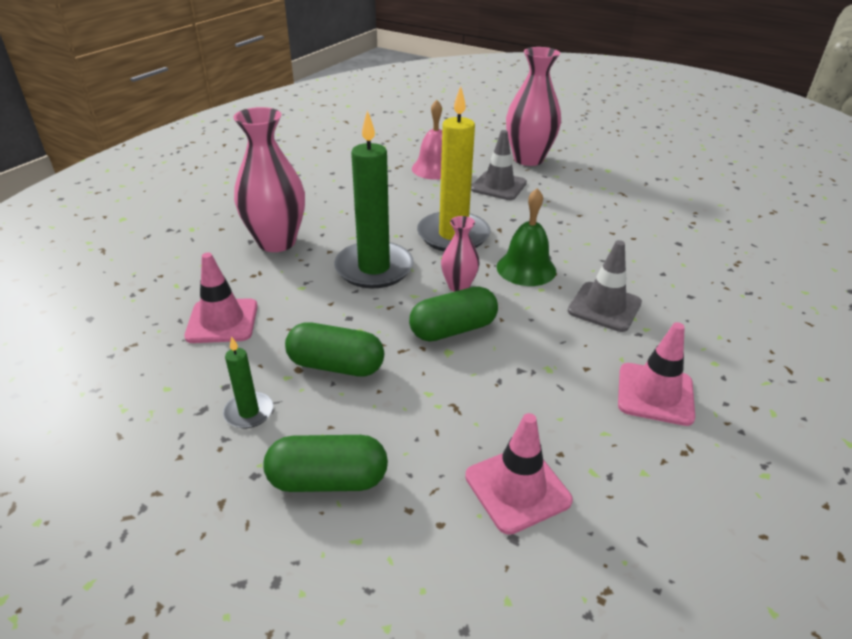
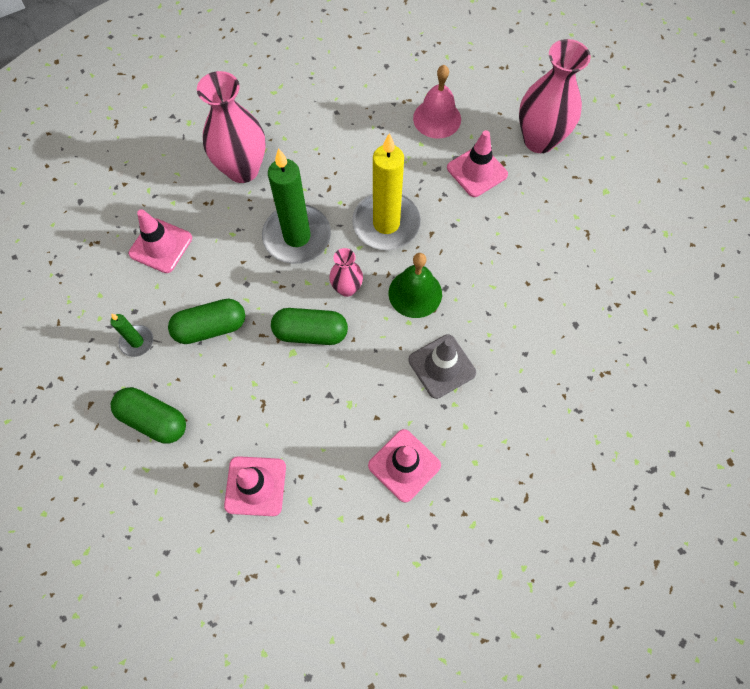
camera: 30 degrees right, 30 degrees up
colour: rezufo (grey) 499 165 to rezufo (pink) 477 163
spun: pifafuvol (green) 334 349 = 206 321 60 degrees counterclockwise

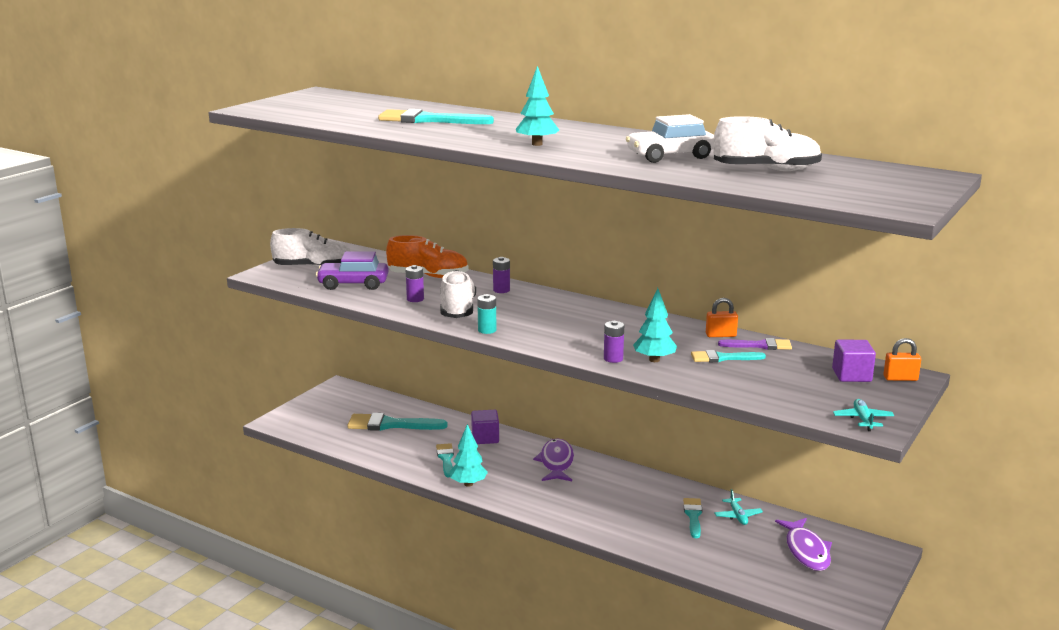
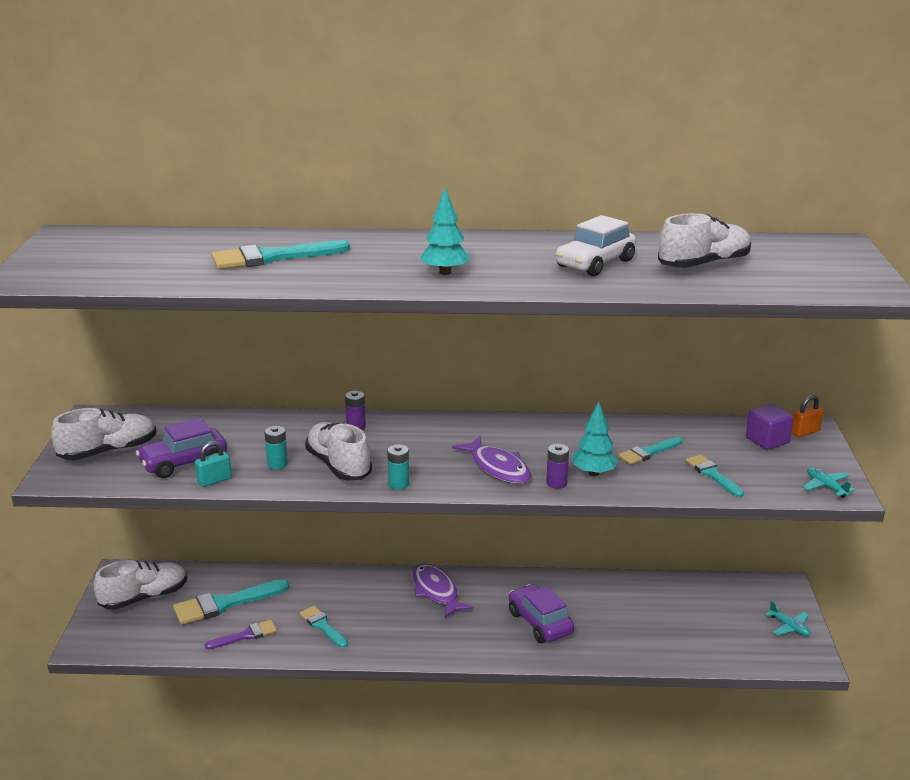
camera: 30 degrees left, 5 degrees up
missing: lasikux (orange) 427 256; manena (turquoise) 469 455; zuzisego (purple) 485 427; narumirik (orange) 722 317
appeared: lasikux (white) 140 585; narumirik (turquoise) 213 464; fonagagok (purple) 541 613
relocated: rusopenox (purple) 755 344 to 241 634; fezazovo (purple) 803 544 to 491 460; rusopenox (turquoise) 692 518 to 715 476; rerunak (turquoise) 738 507 to 787 618
colour: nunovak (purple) 414 283 to nunovak (turquoise) 276 447

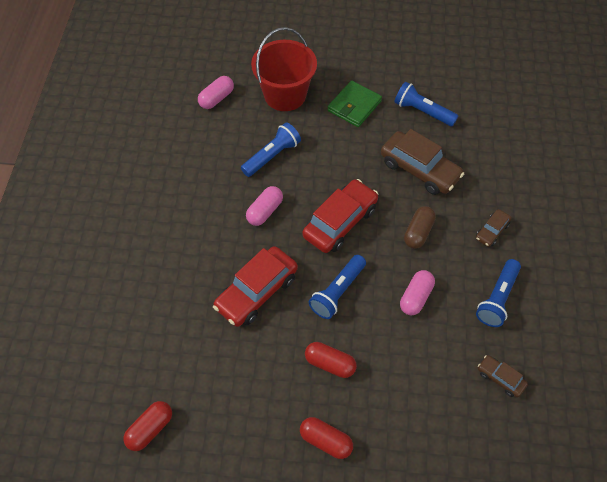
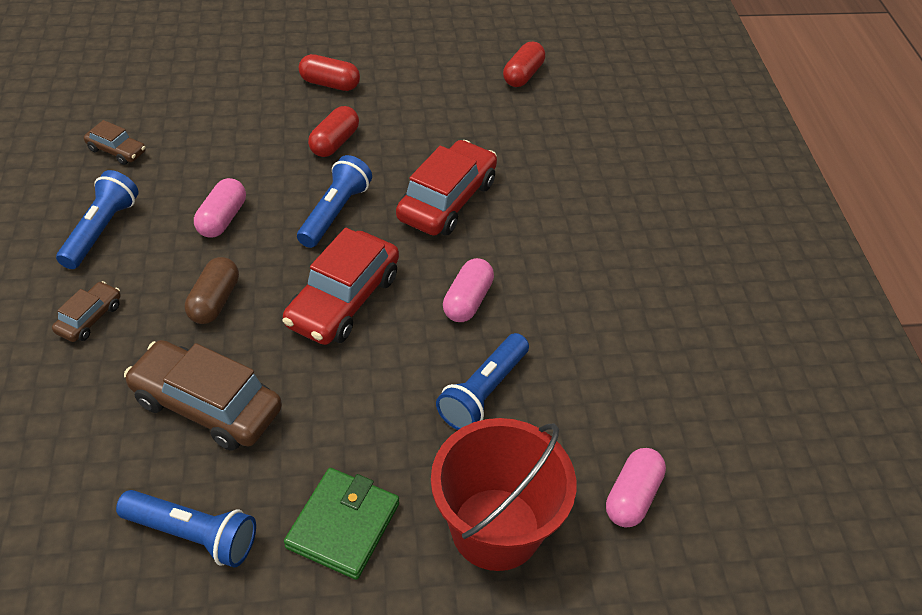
camera: 165 degrees right, 10 degrees down
spun: pifafuvol (red) 331 360 = 333 131 75 degrees counterclockwise

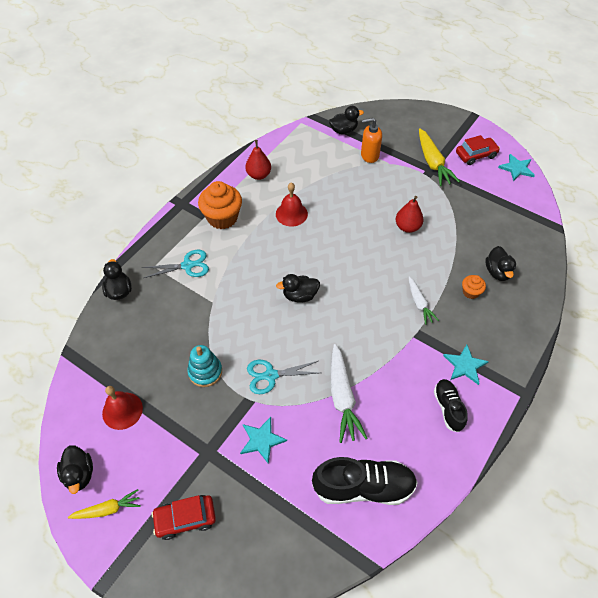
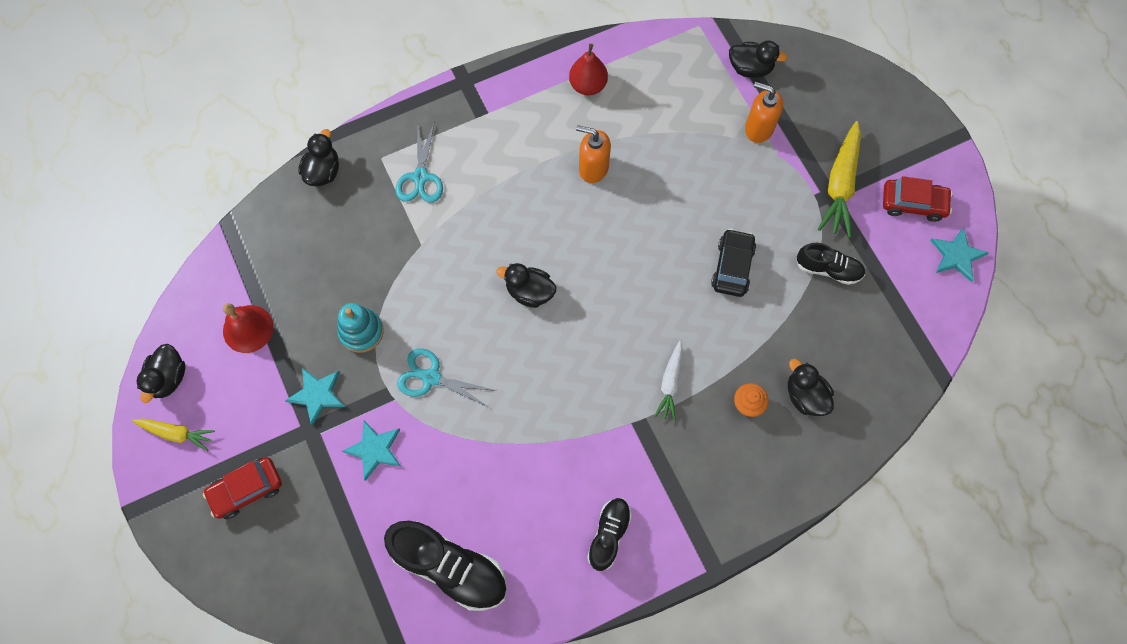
camera: 30 degrees right, 15 degrees up
missing: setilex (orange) 220 205; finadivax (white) 349 393
appeared: lasikux (black) 830 264
relocated: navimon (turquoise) 466 364 to 315 397
exchanged: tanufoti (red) 292 204 to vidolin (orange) 593 154; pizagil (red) 410 214 to fonagagok (black) 733 263
spun: fonagagok (red) 183 517 = 242 488 45 degrees counterclockwise; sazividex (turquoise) 175 264 = 419 162 75 degrees clockwise; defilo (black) 501 263 = 811 387 120 degrees clockwise

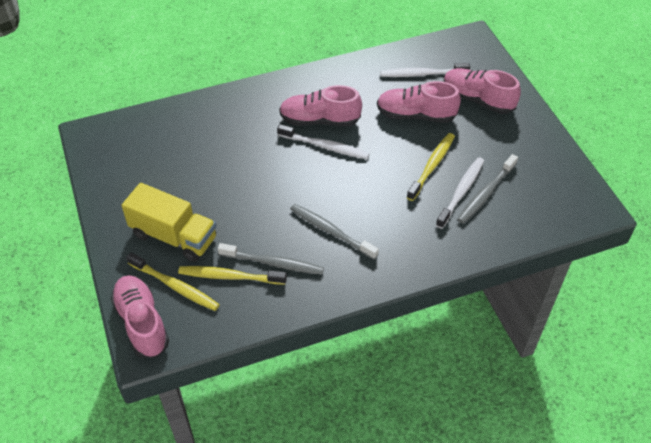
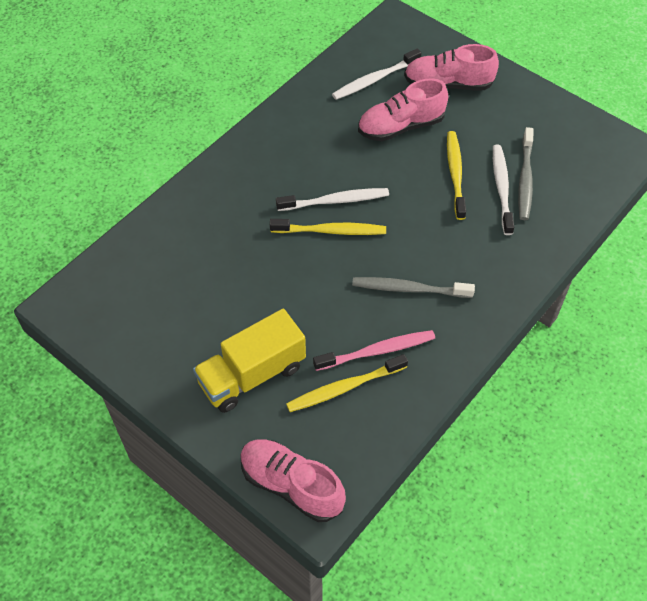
camera: 30 degrees left, 5 degrees up
missing: lasikux (pink) 320 105
relocated: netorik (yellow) 173 281 to 328 227
colour: netorik (grey) 271 259 to netorik (pink) 374 350
spun: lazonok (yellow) 168 222 = 249 361 150 degrees clockwise

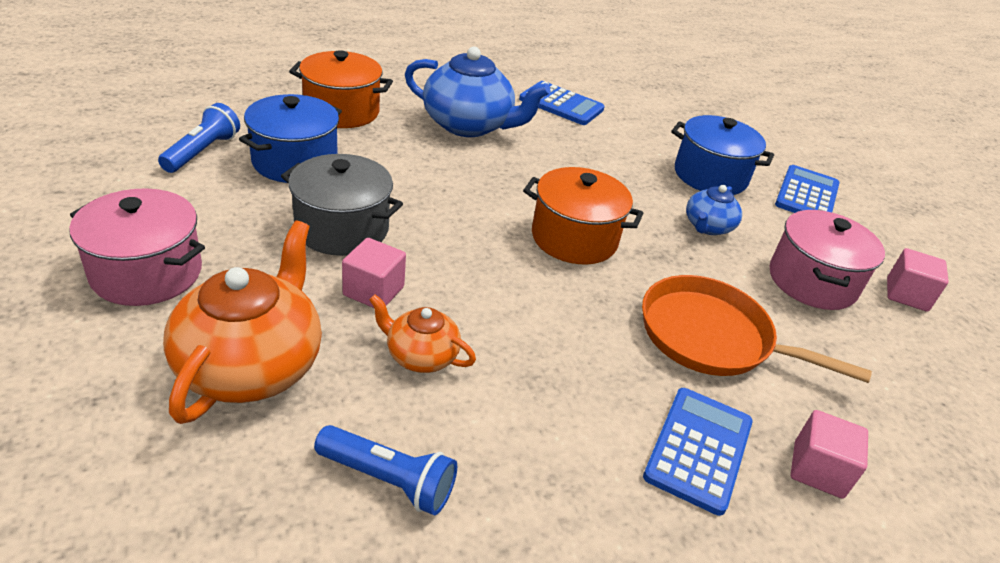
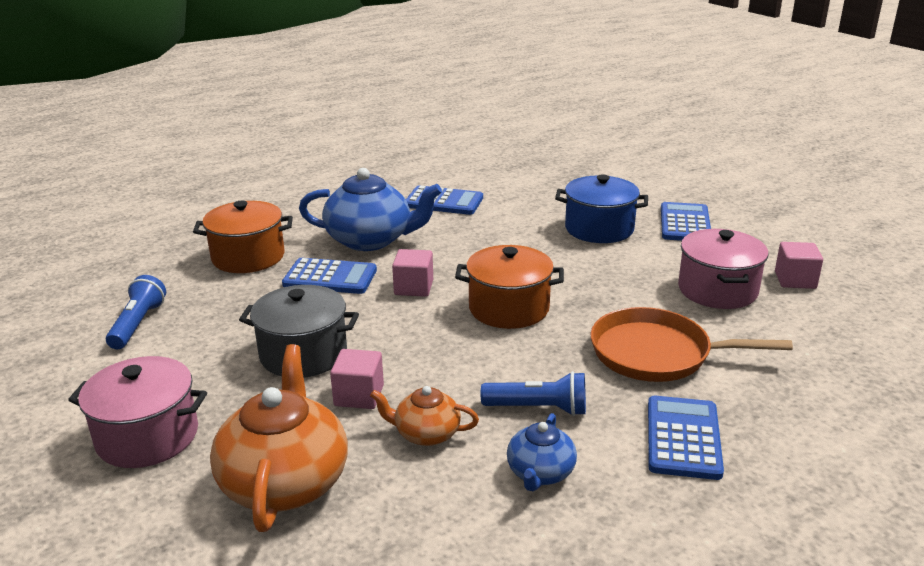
camera: 10 degrees left, 10 degrees down
missing: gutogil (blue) 290 138
appeared: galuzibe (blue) 329 276
relocated: zuzisego (pink) 829 454 to 412 273; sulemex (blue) 385 470 to 533 393; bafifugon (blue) 714 210 to 542 452

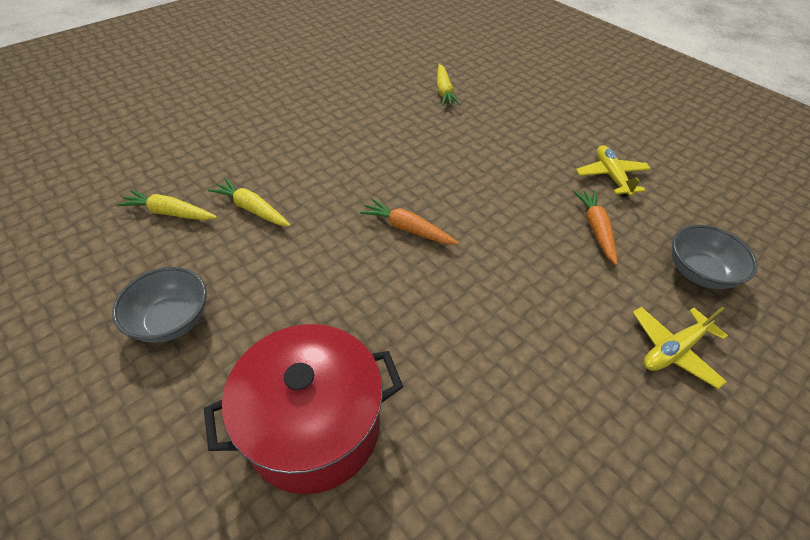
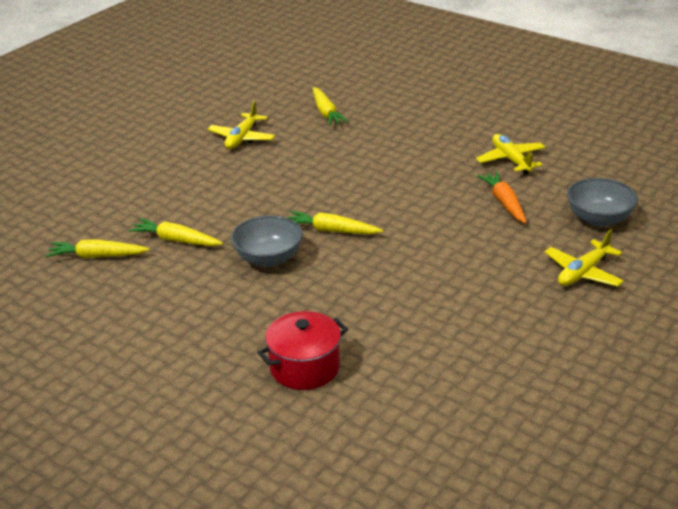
camera: 10 degrees left, 15 degrees down
appeared: rerunak (yellow) 241 125
relocated: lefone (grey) 159 305 to 267 241
colour: finadivax (orange) 409 221 to finadivax (yellow) 335 222
size: gutogil (red) 303 409 = 302 350 x0.64

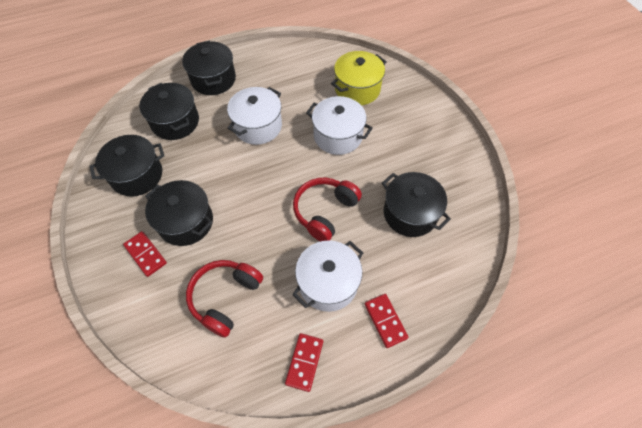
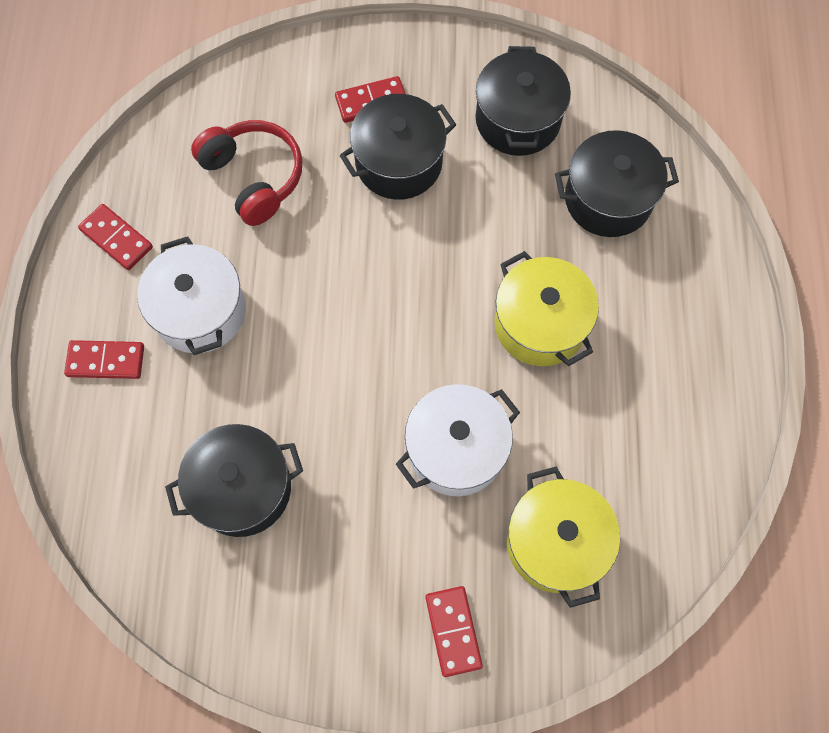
camera: 115 degrees right, 10 degrees up
missing: gutogil (black) 209 68; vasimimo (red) 327 209
appeared: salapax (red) 454 631
colour: gutogil (white) 254 116 to gutogil (yellow) 547 308

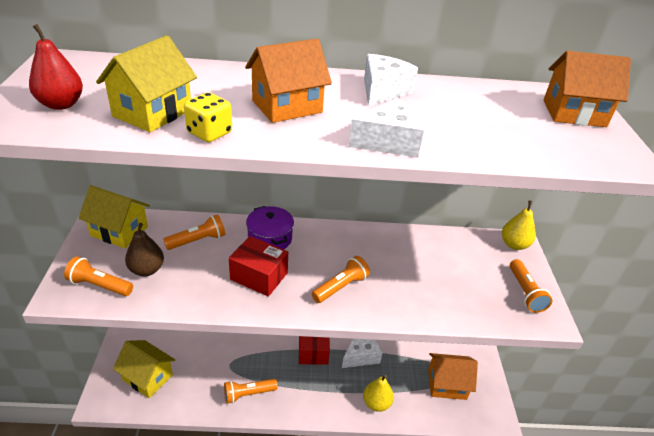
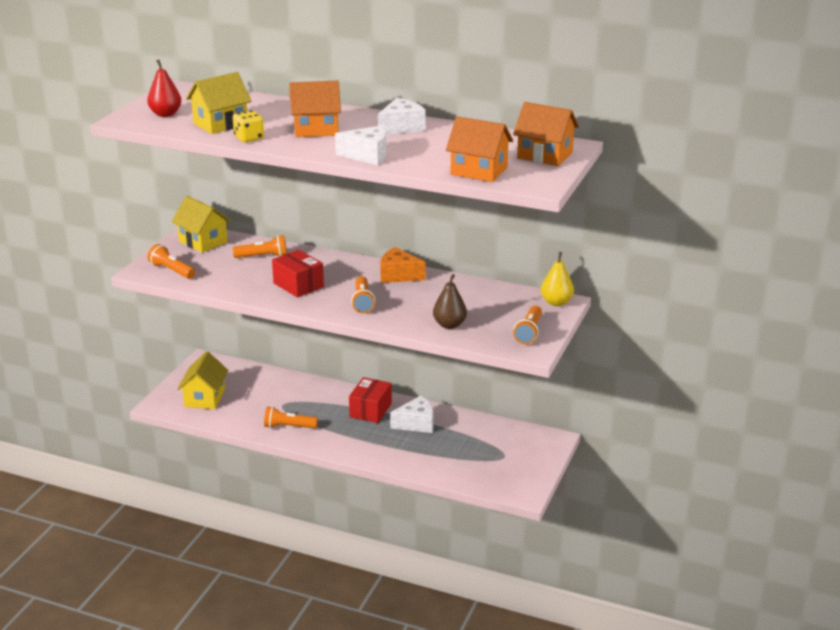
camera: 25 degrees right, 10 degrees down
missing: gutogil (purple) 270 227; pizagil (yellow) 378 393
appeared: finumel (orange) 403 265
relocated: pizagil (brown) 144 249 to 450 301; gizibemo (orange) 453 376 to 479 149
spun: gizibemo (yellow) 144 369 = 202 380 45 degrees clockwise; sulemex (orange) 341 279 = 363 294 105 degrees clockwise

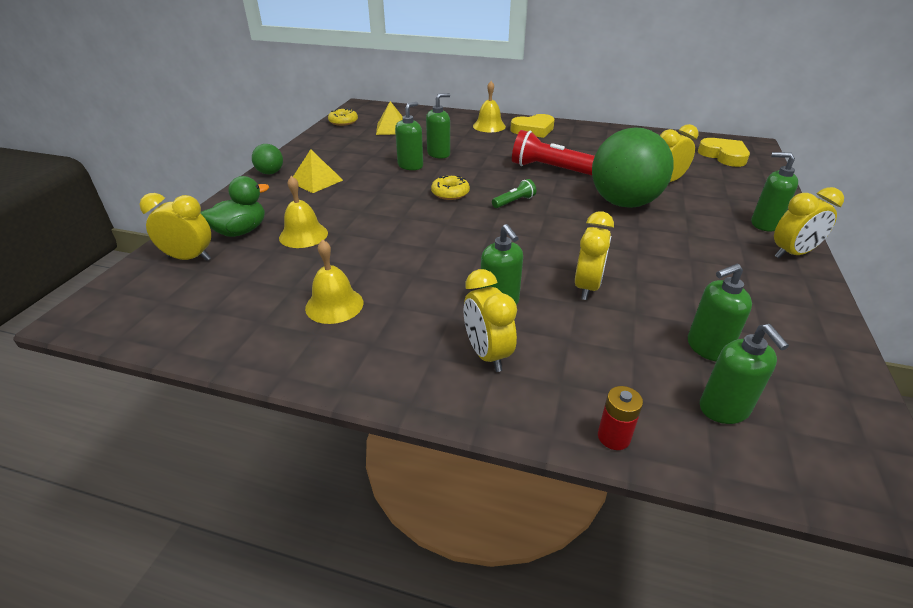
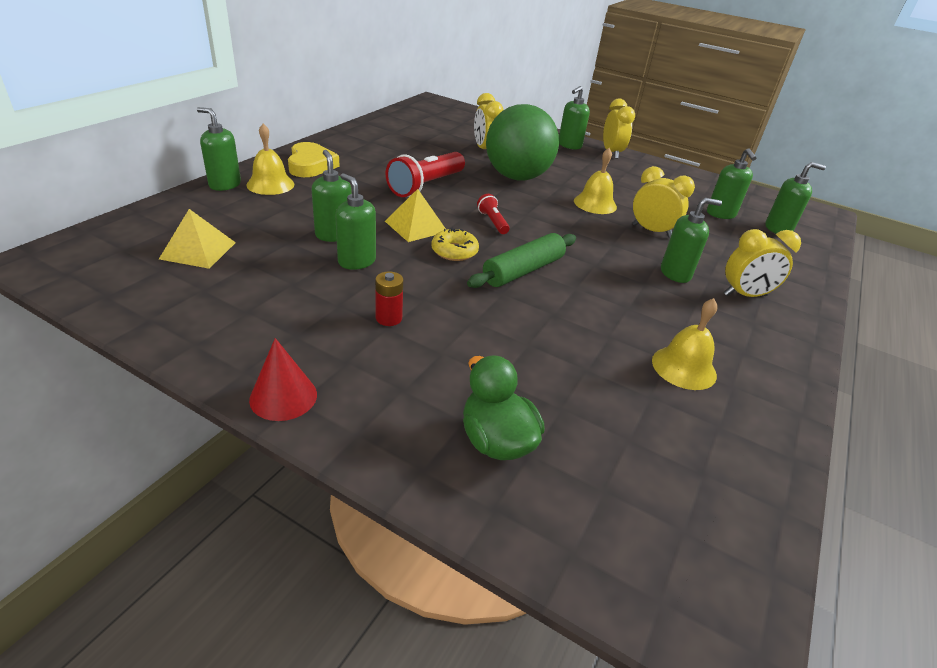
camera: 80 degrees left, 0 degrees up
missing: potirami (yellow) 175 227; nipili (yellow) 343 117; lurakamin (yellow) 724 152
appeared: vidolin (green) 219 149; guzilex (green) 521 260
relocated: nunovak (red) 620 418 to 389 298; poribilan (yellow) 318 171 to 415 215; tanufoti (yellow) 303 212 to 595 181
exchanged: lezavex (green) 267 159 to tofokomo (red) 283 379
colour: sulemex (green) 514 193 to sulemex (red) 493 214

